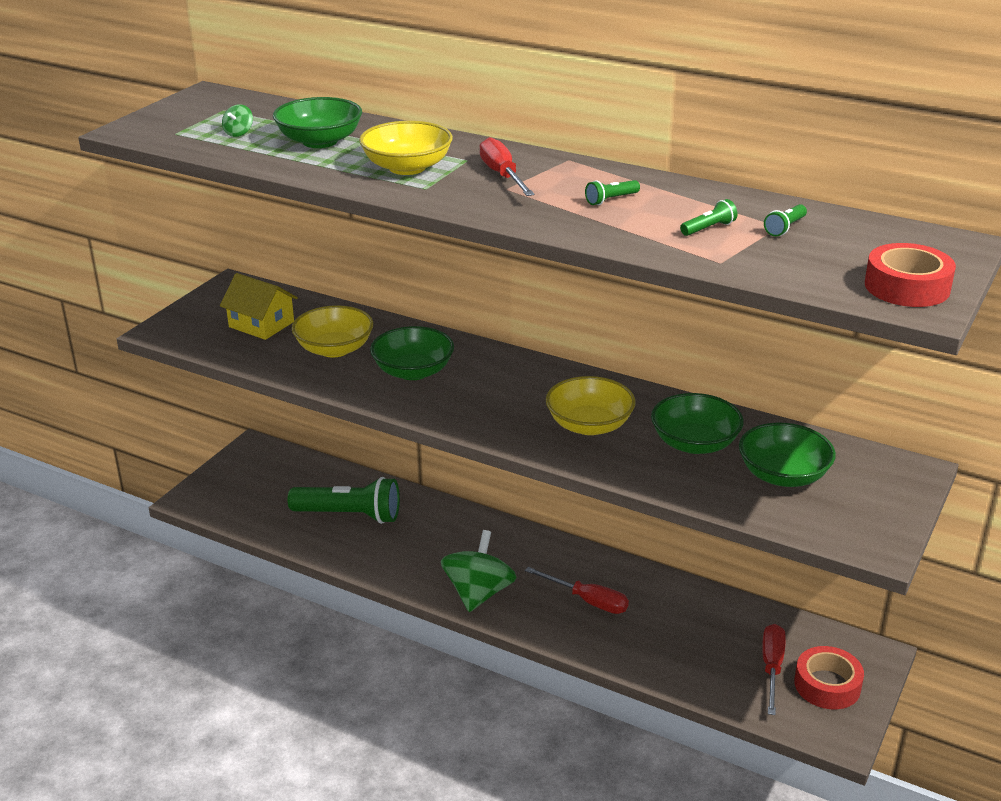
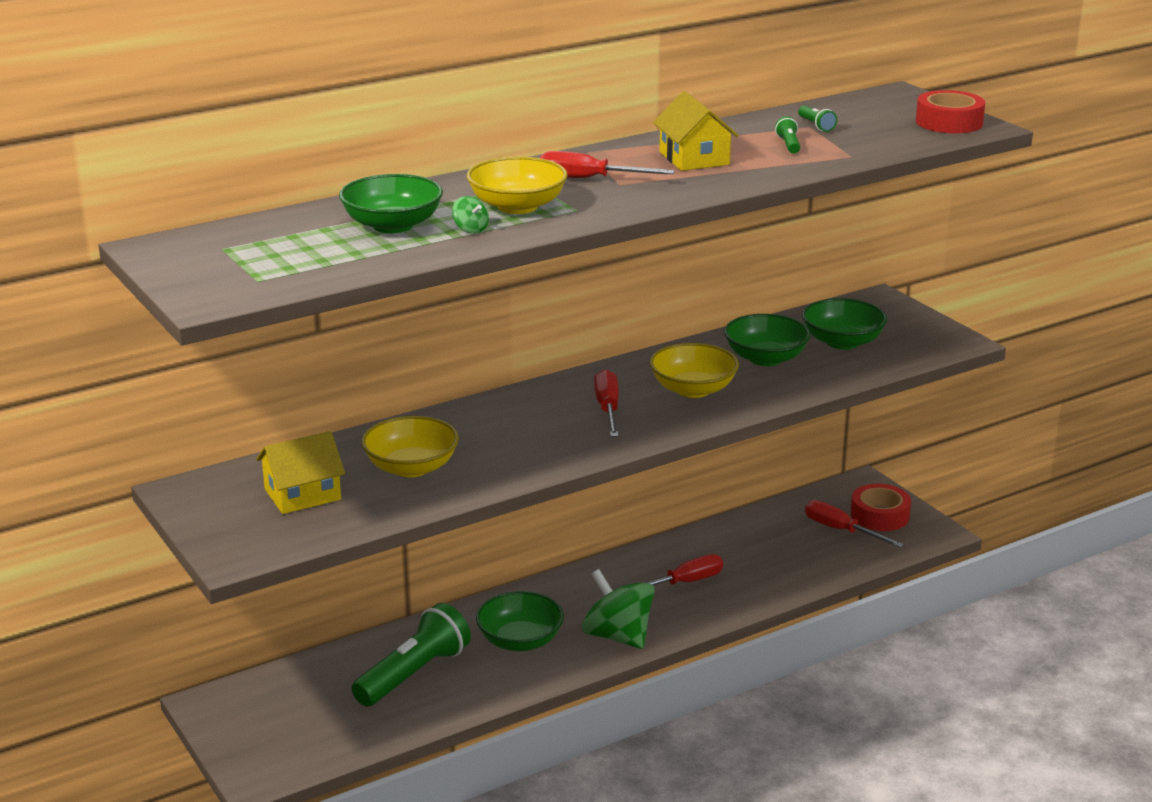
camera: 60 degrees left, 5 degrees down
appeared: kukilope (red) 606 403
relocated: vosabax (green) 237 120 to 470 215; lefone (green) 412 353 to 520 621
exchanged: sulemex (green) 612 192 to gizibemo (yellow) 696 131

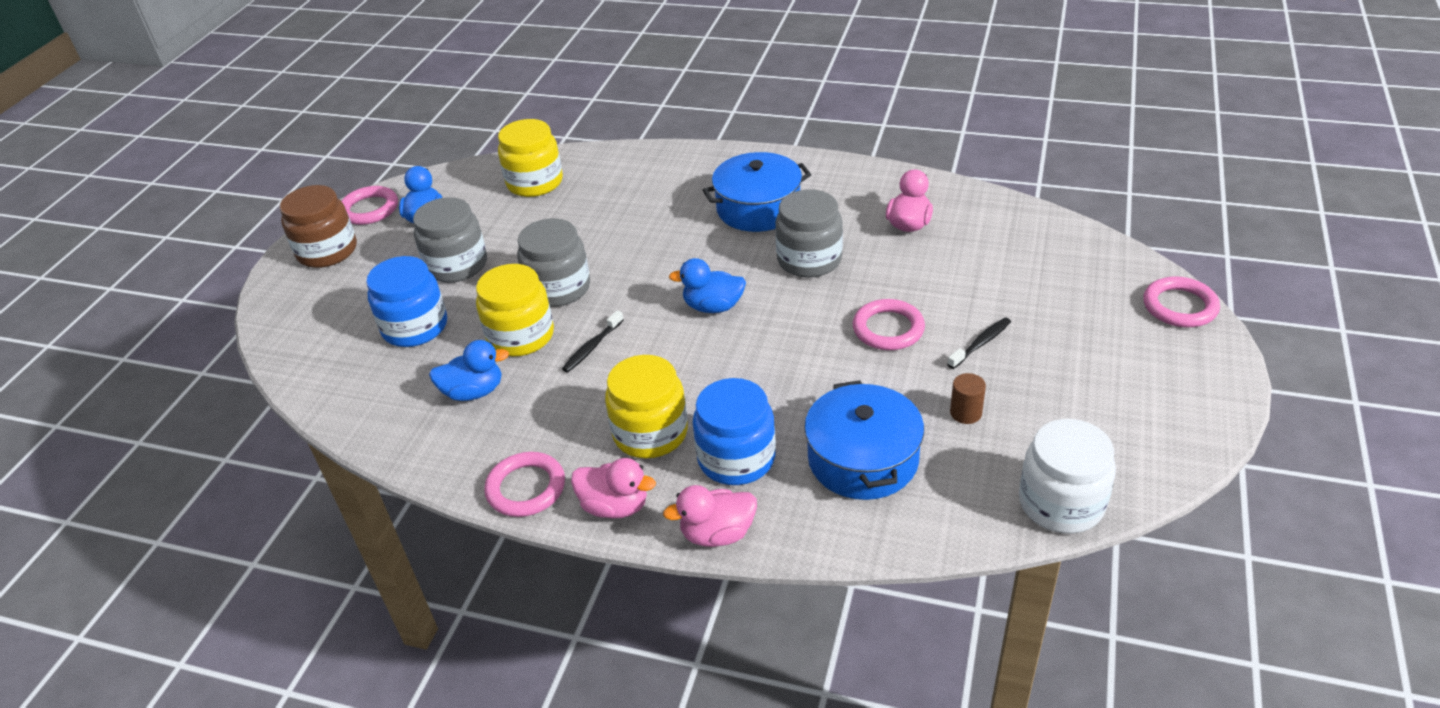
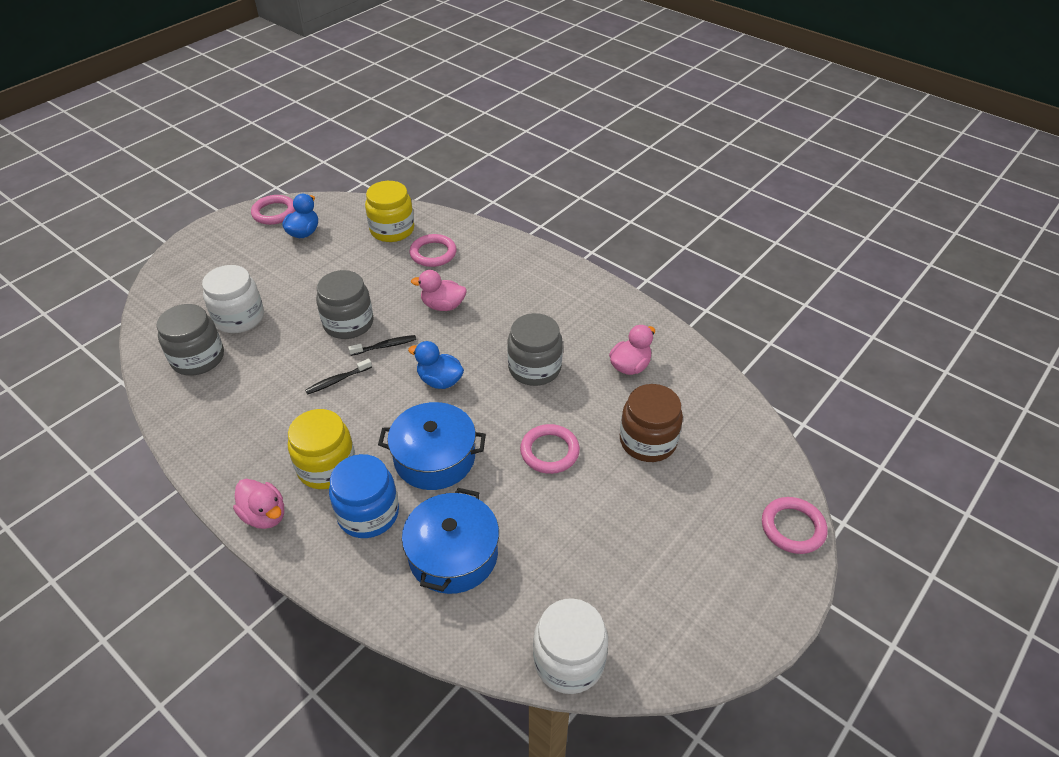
camera: 20 degrees right, 5 degrees up
missing: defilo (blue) 469 370; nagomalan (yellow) 515 310; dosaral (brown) 968 398
relocated: nagomalan (grey) 450 240 to 190 339; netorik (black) 979 343 to 382 345; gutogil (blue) 757 192 to 432 446; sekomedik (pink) 524 484 to 433 250; defilo (pink) 710 516 to 439 290; nagomalan (brown) 318 226 to 651 423
colour: nagomalan (blue) 406 301 to nagomalan (white) 233 299

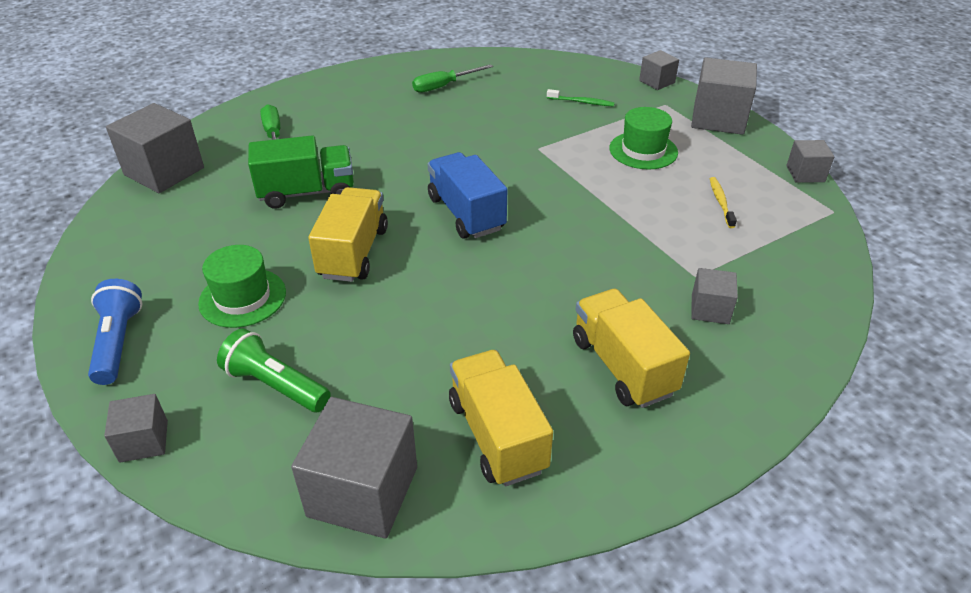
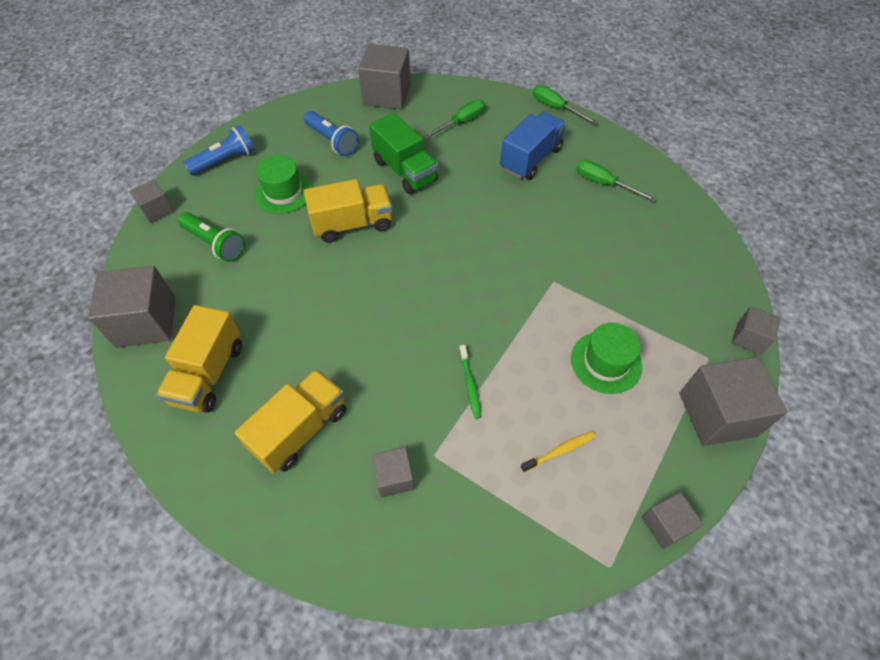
camera: 65 degrees right, 15 degrees up
appeared: sulemex (blue) 331 133; kukilope (green) 565 104
relocated: netorik (green) 581 98 to 470 382; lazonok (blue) 467 195 to 533 146
spun: lazonok (yellow) 501 418 = 199 359 150 degrees clockwise; sulemex (green) 274 370 = 211 237 120 degrees clockwise

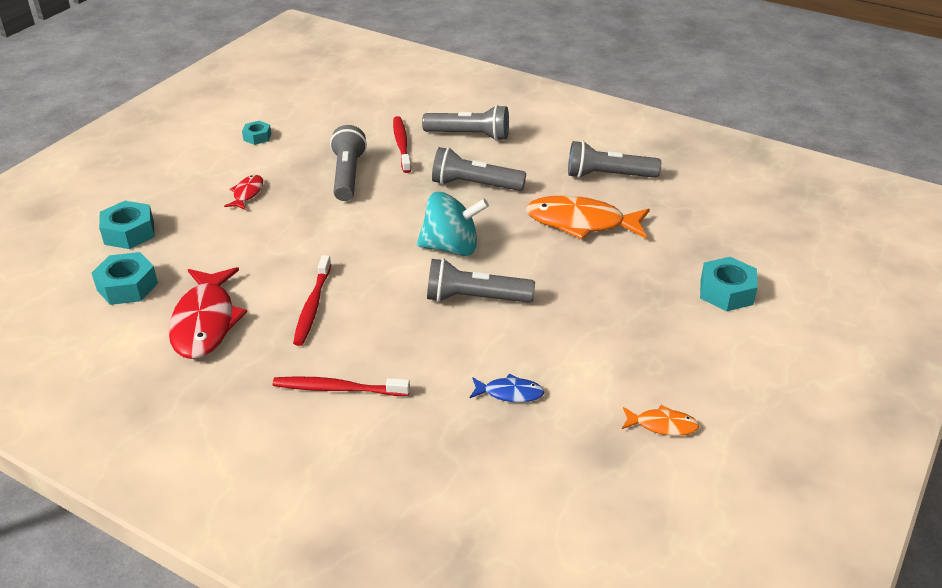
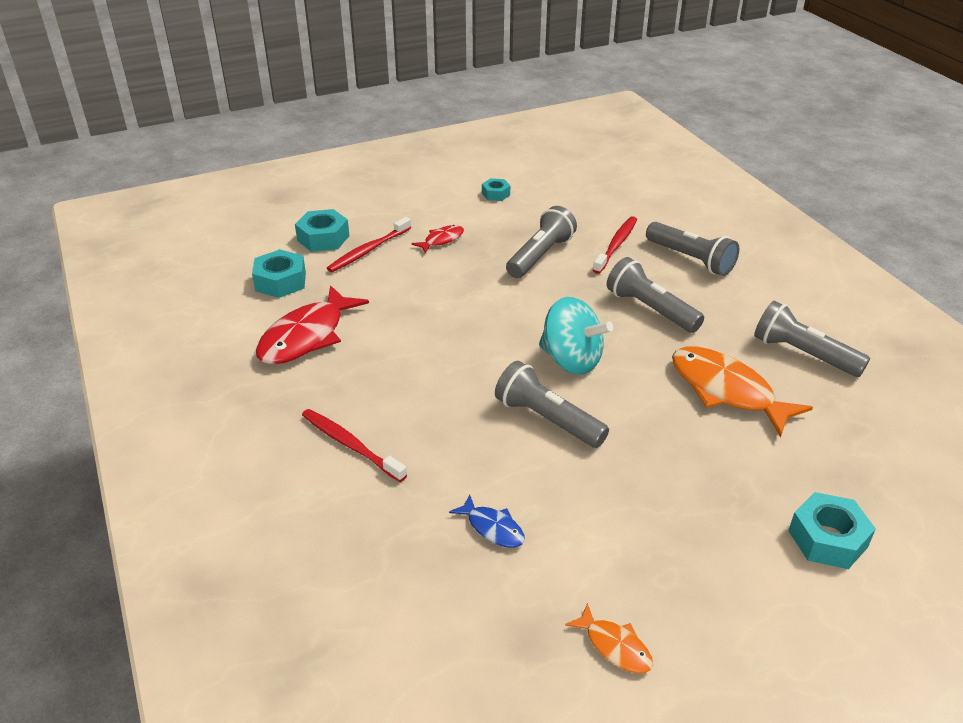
camera: 35 degrees right, 0 degrees up
relocated: netorik (red) 312 300 to 369 244

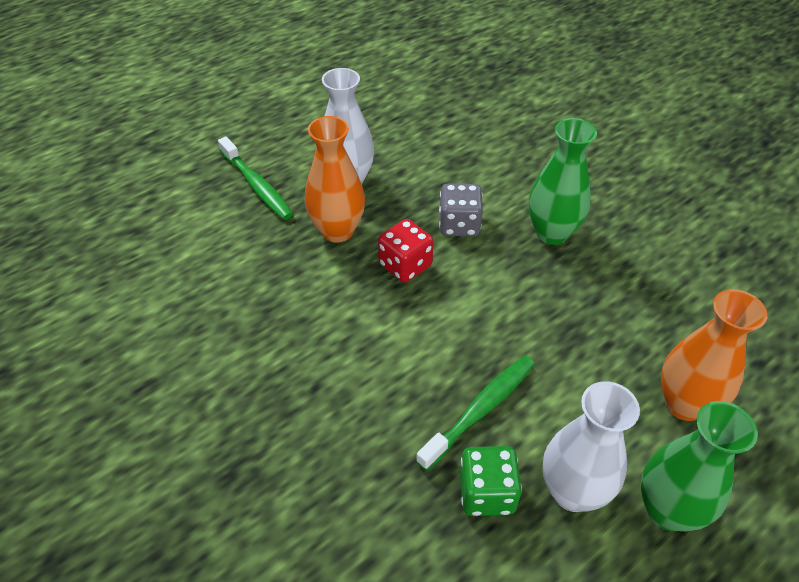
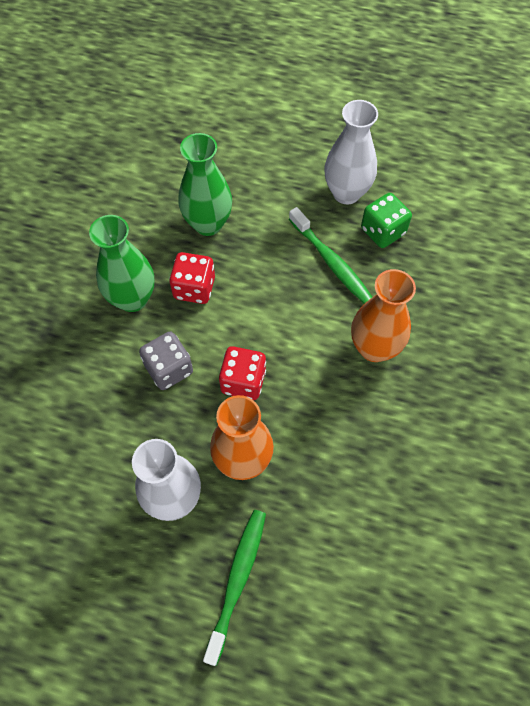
camera: 125 degrees left, 15 degrees up
appeared: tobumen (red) 192 278
relocated: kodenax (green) 699 466 to 205 184; kodenax (orange) 714 355 to 383 315
spun: netorik (green) 475 413 = 330 255 135 degrees counterclockwise

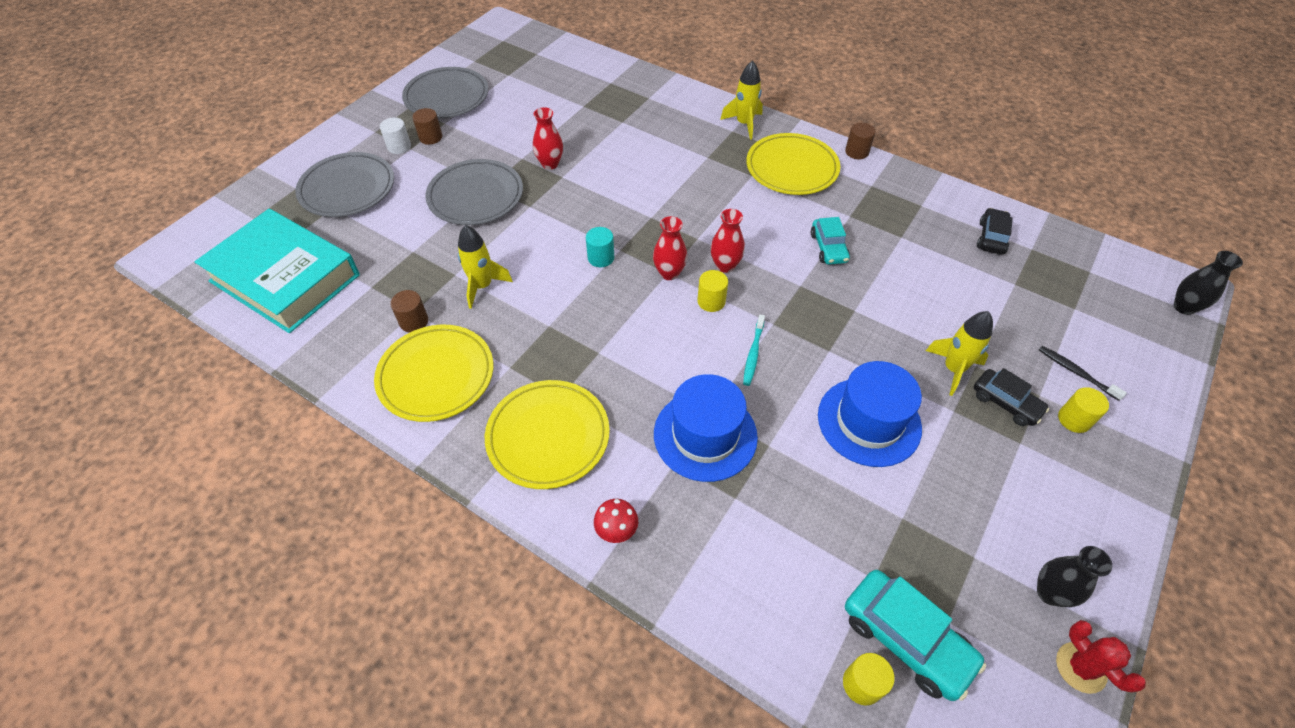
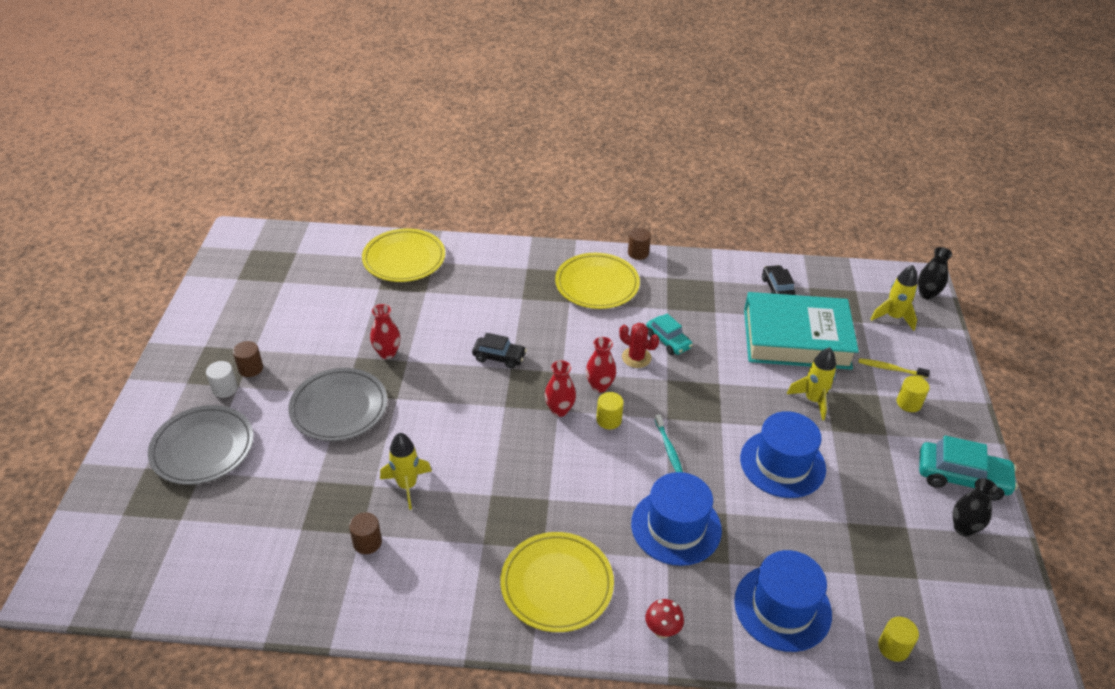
camera: 30 degrees left, 10 degrees down
missing: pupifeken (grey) 445 92; dosaral (turquoise) 600 247
appeared: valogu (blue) 783 601
relocated: pupifeken (yellow) 433 373 to 403 255; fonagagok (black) 1011 397 to 499 351; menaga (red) 1101 657 to 639 345; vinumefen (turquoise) 277 271 to 801 331; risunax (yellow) 741 100 to 894 298; fonagagok (turquoise) 915 635 to 968 468
colour: netorik (black) 1083 373 to netorik (yellow) 894 368

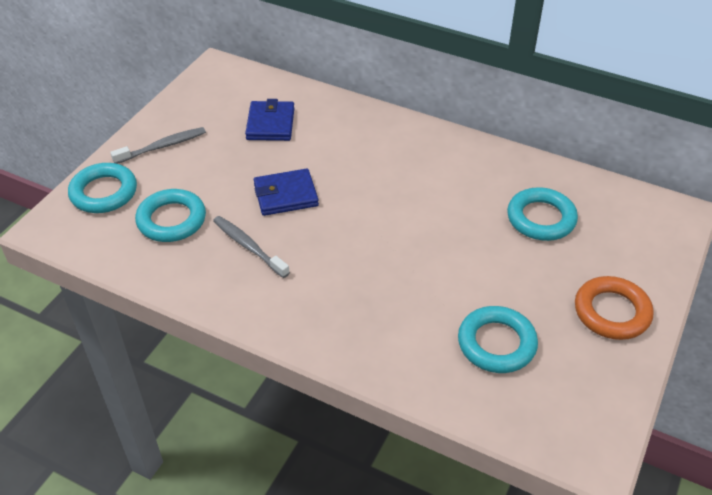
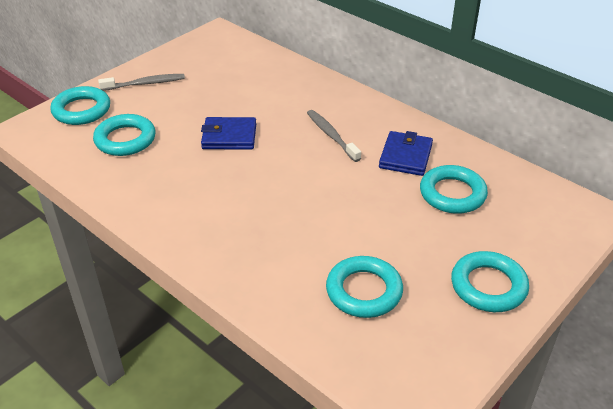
camera: 15 degrees right, 5 degrees down
relocated: netorik (grey) 251 247 to 334 136; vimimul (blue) 269 120 to 406 153
colour: sekomedik (orange) 614 308 to sekomedik (turquoise) 490 281

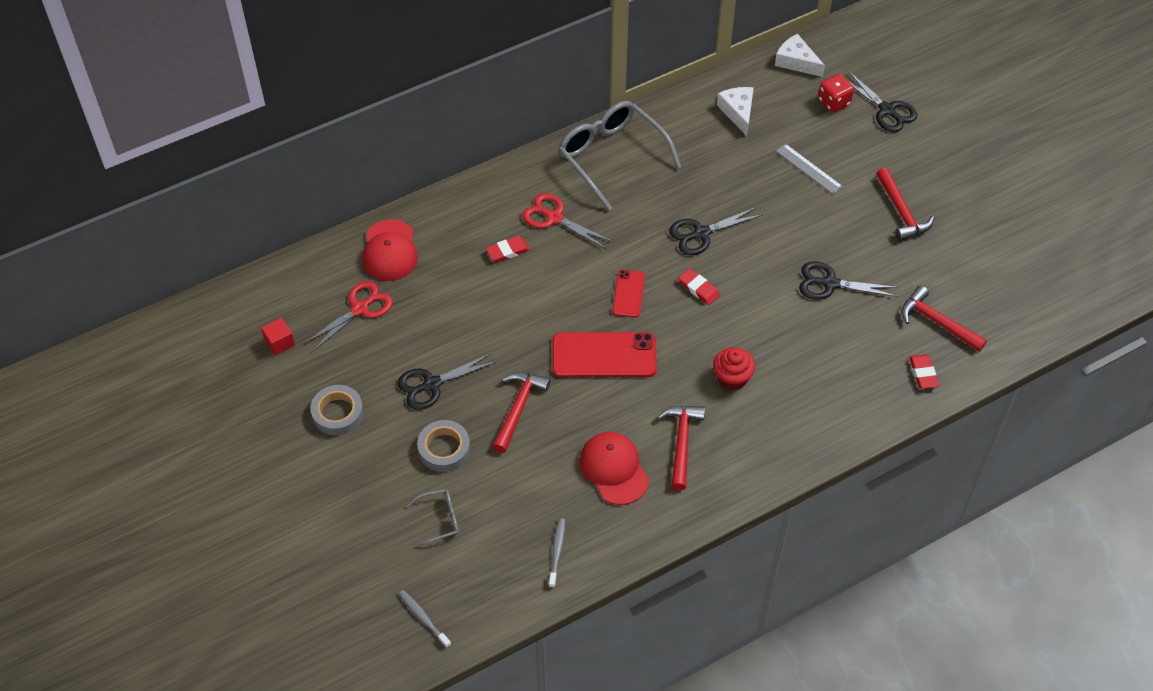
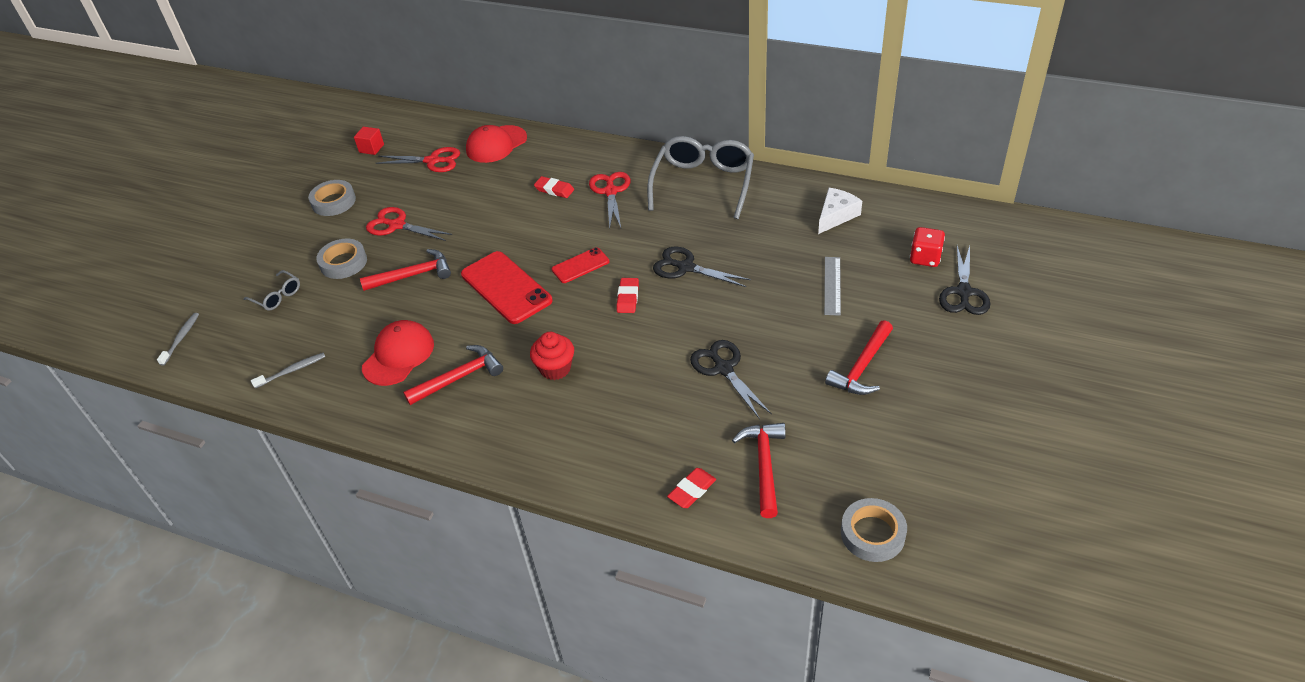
camera: 55 degrees right, 10 degrees down
missing: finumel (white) 800 55
appeared: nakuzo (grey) 874 530
colour: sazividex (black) 448 381 to sazividex (red) 409 224

